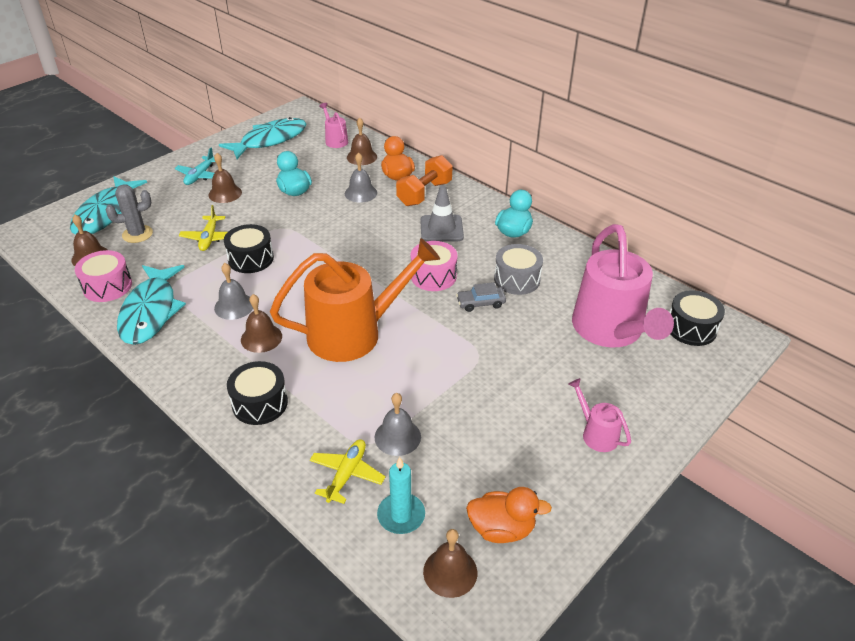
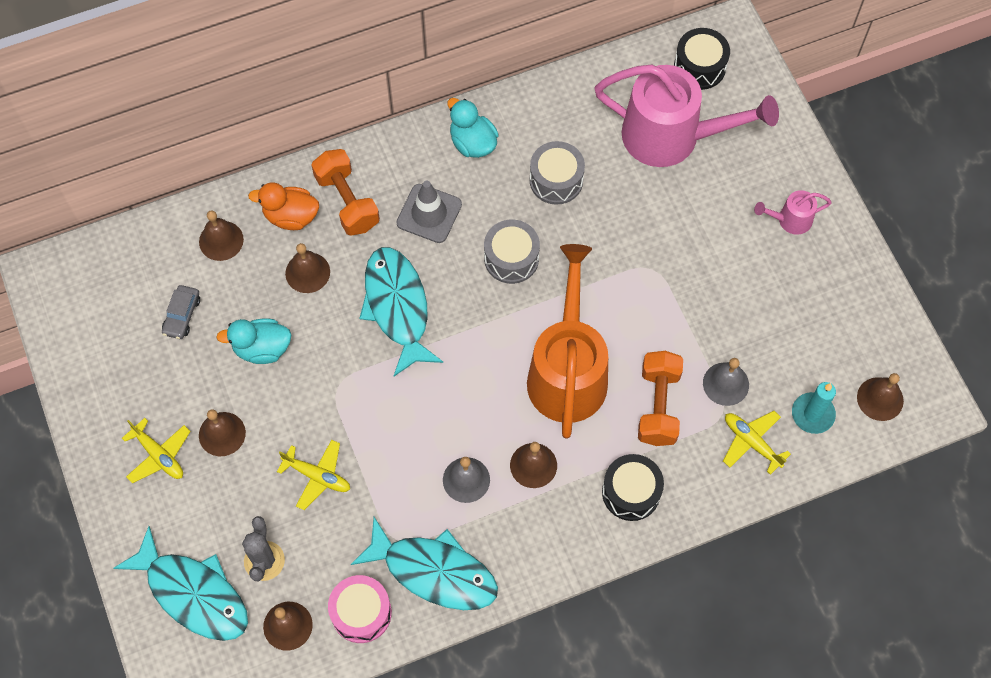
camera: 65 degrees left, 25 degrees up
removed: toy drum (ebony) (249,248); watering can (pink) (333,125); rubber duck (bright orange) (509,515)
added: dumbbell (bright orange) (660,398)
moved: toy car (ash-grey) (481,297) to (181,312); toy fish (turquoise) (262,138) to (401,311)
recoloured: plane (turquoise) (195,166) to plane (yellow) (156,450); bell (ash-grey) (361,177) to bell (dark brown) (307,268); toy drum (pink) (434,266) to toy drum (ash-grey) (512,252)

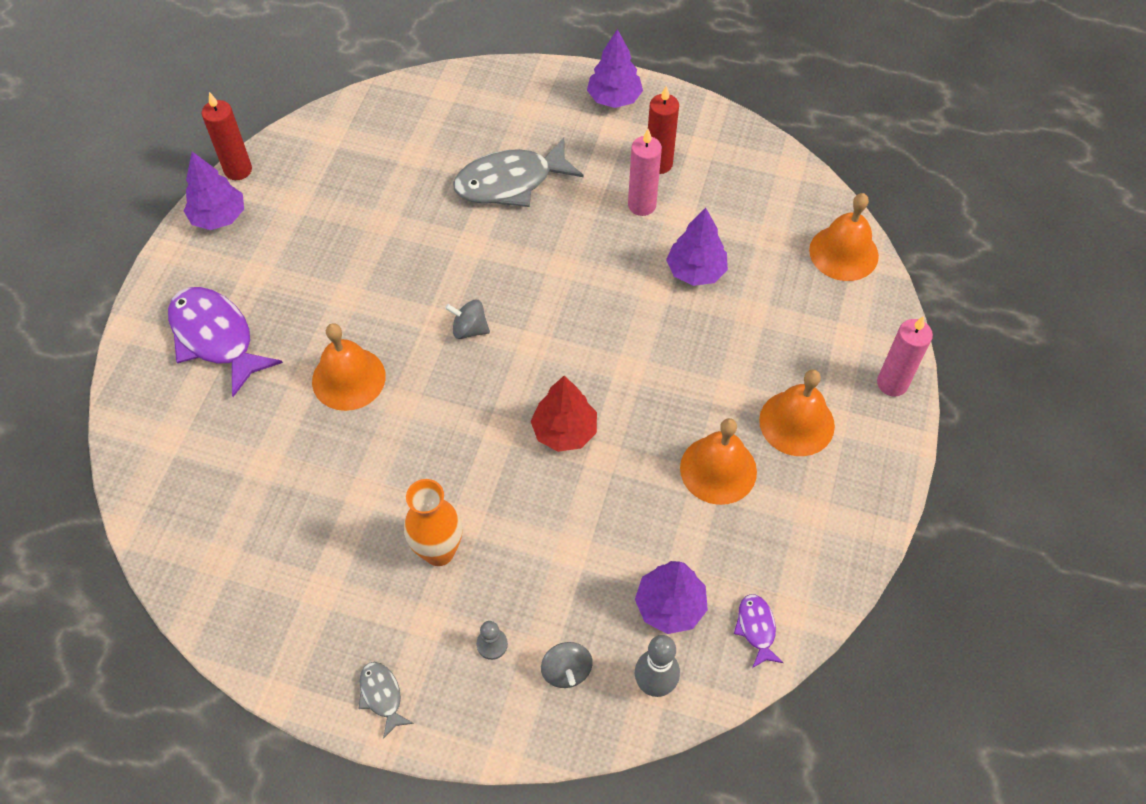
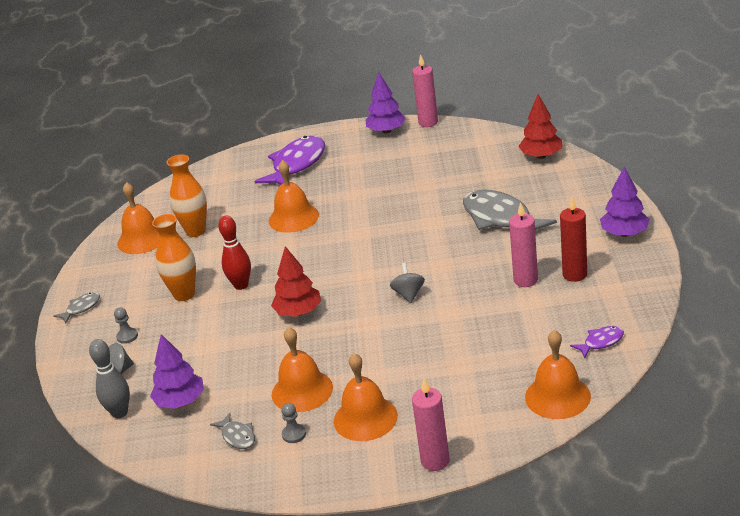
camera: 75 degrees right, 25 degrees down
removed: tree (royal purple) (697,247)
added: bell (bright orange) (138,218); flower vase (bright orange) (187,195); toy fish (ash-grey) (232,431); skittle (red) (234,252); game pawn (ash-grey) (293,423); tree (red) (540,126)
moved: spinning top (ash-grey) (467,319) to (407,283); toy fish (royal purple) (759,631) to (597,342)
recoloured: candle (red) (227,136) to candle (pink) (425,90)

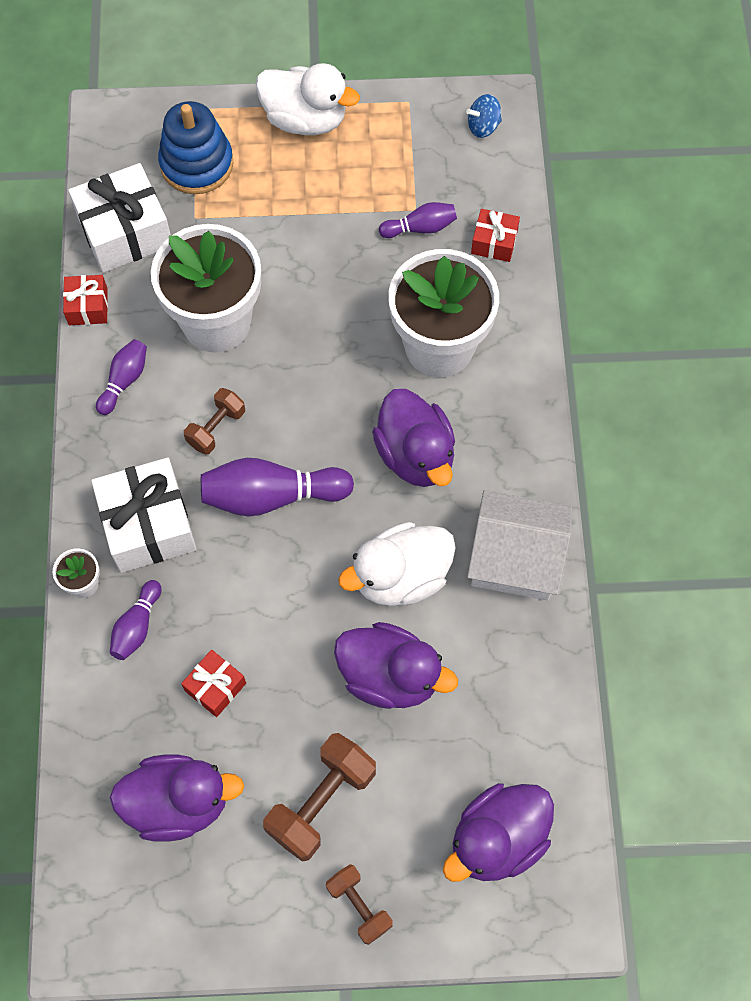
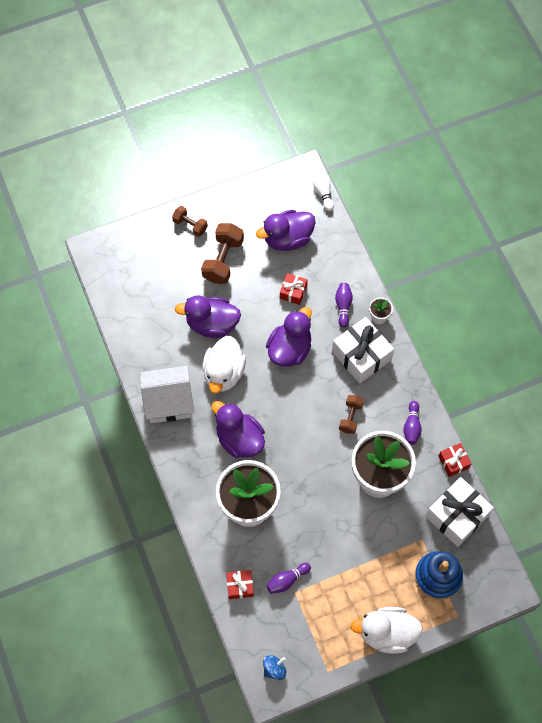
camera: 160 degrees right, 0 degrees up
removed: skittle (royal purple) (277,487)
added: skittle (pure white) (323,190)
moved: rubber duck (royal purple) (498,832) to (289,337)
turned: rubber duck (pure white) (397,564) = (224,365) 150 degrees clockwise

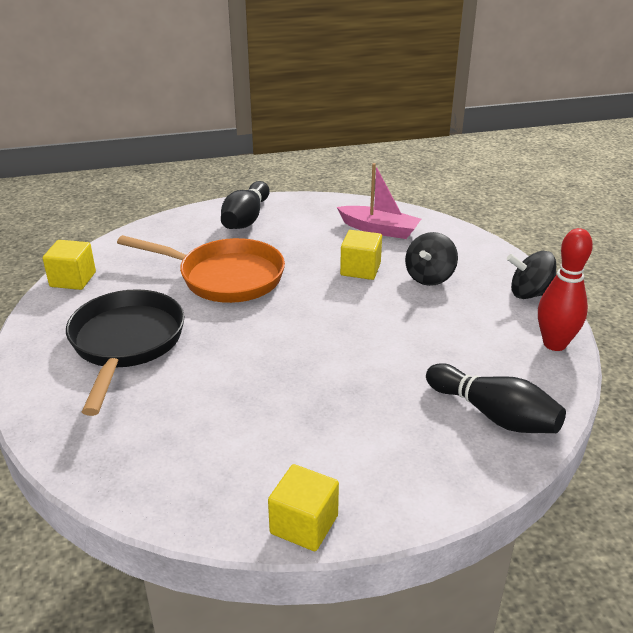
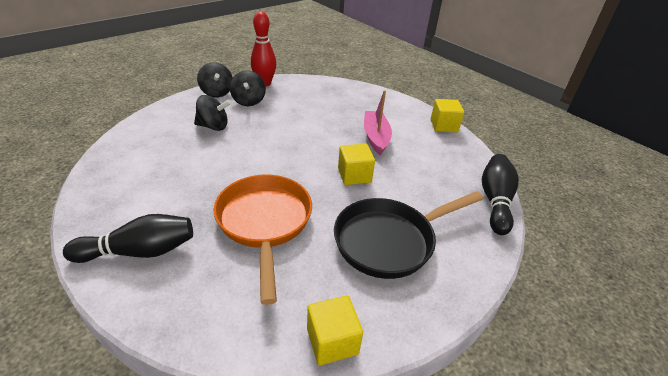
camera: 120 degrees left, 5 degrees up
added: spinning top (ebony) (248,88)
moved: block (yellow) (361,255) to (356,164); boat (pink) (379,201) to (378,122); skittle (ebony) (496,398) to (500,194)

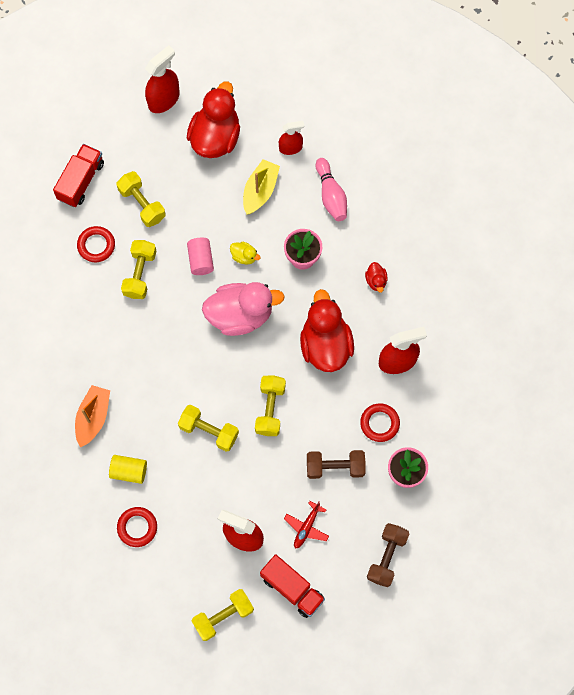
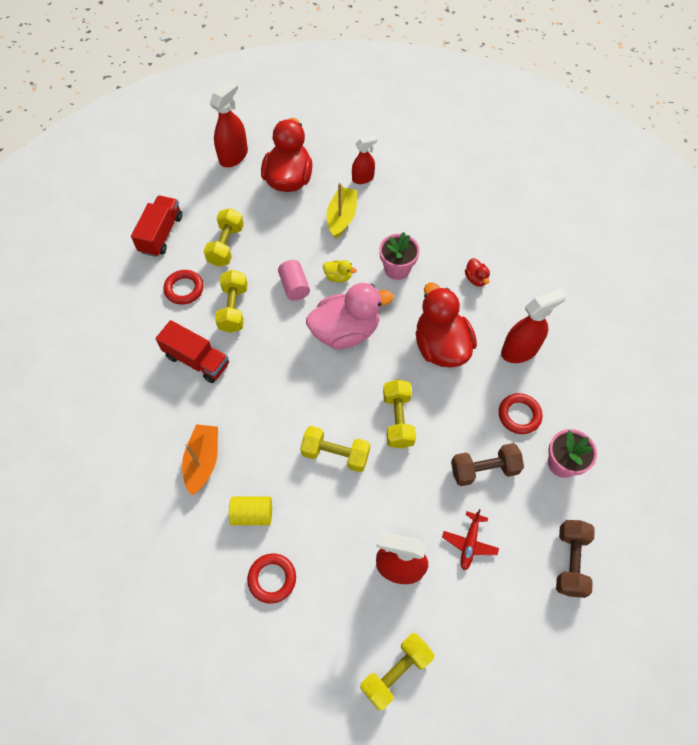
camera: 10 degrees left, 10 degrees down
removed: skittle (pink) (331,189)
moved: truck (red) (292,586) to (192,351)
turned: dumbbell (yellow) (141,199) = (224,237) 60 degrees clockwise

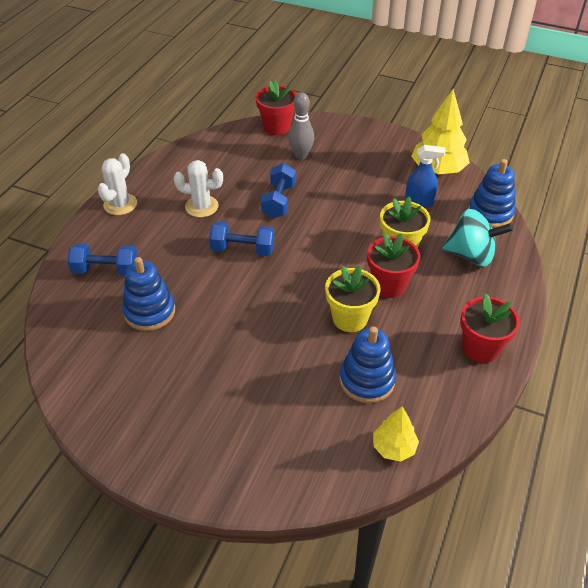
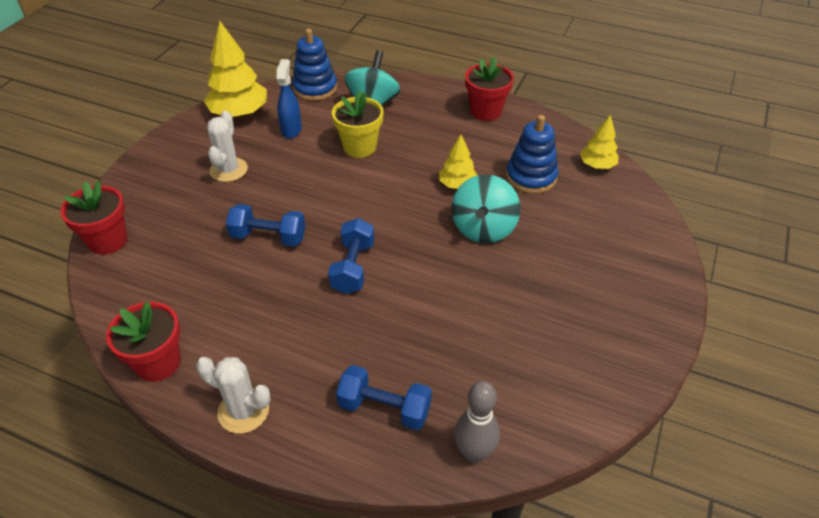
camera: 90 degrees left, 0 degrees up
removed: stacking rings (royal blue) (148,294)
added: spinning top (turquoise) (486,208)
moved: flower pot (red) (393,265) to (143,341); cactus (pure white) (198,188) to (227,146); skittle (ash-grey) (301,126) to (477,422)
replaced: flower pot (yellow) (353,299) to tree (yellow) (458,162)
turned: dumbbell (royal blue) (103,259) = (384,397) 75 degrees counterclockwise

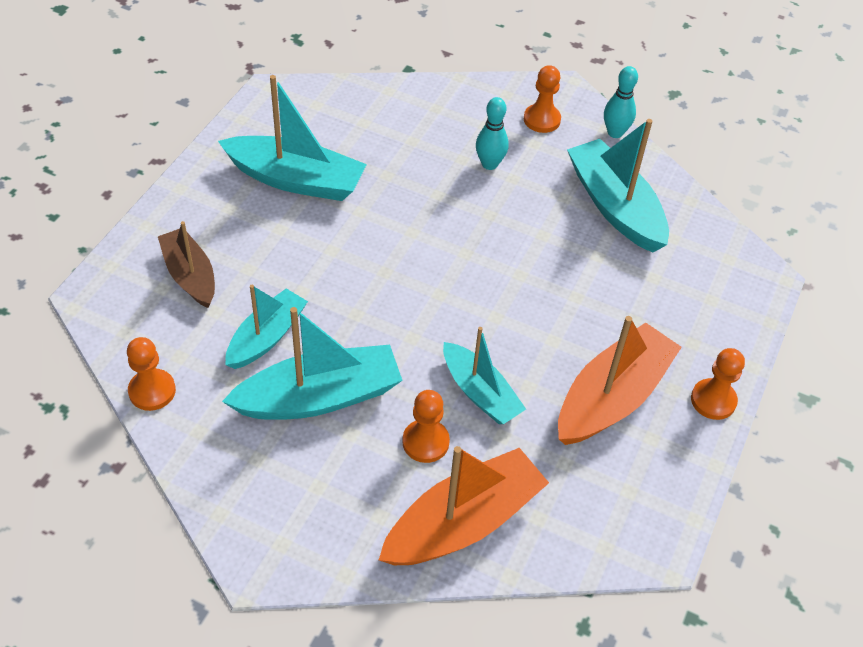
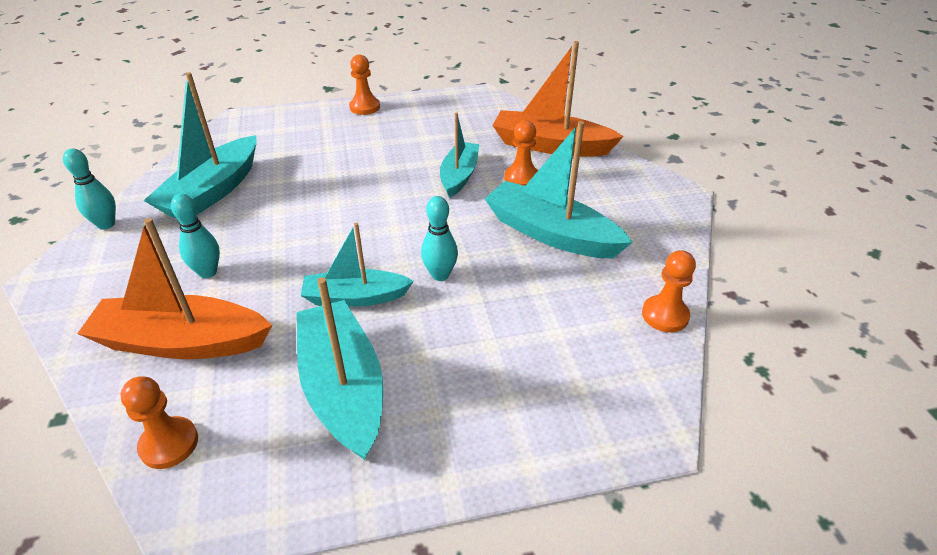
camera: 125 degrees left, 10 degrees down
removed: boat (dark brown) (186,264)
added: skittle (turquoise) (439,238)
moved: boat (bright orange) (620,380) to (174,288); game pawn (bright orange) (542,99) to (159,422); boat (turquoise) (267,327) to (357,264)

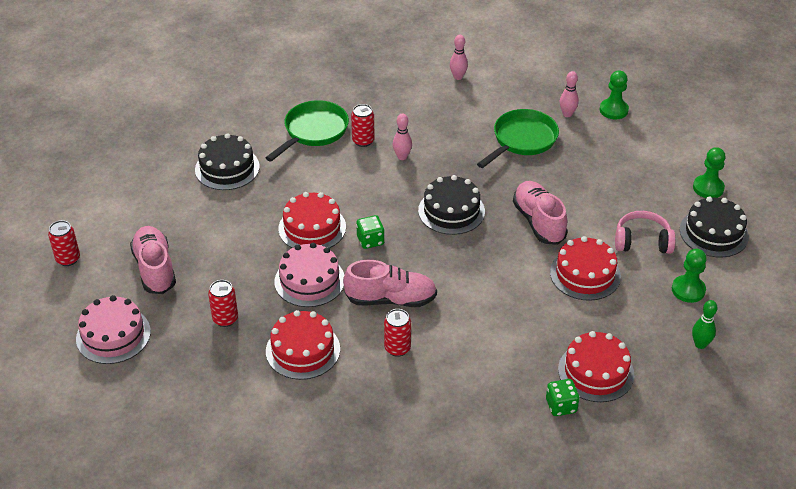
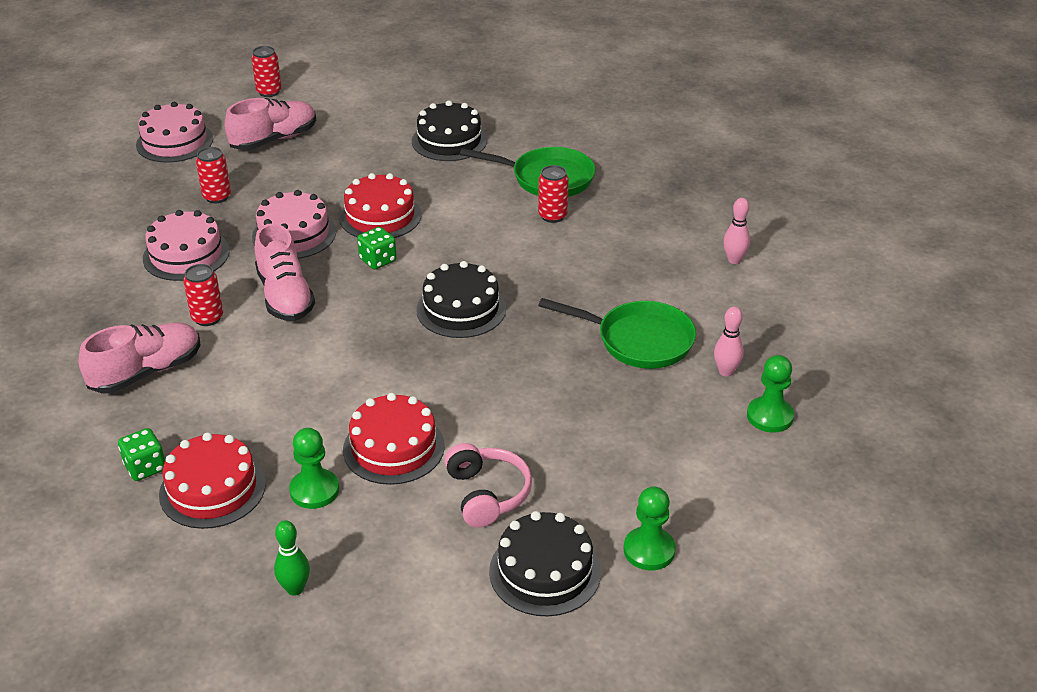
camera: 70 degrees right, 5 degrees down
removed: skittle (pink) (402,136)
moved: sneaker (pink) (540,213) to (139,358); game pawn (leaf-green) (689,276) to (314,468)
recoloured: layer cake (red) (303,345) to layer cake (pink) (186,245)

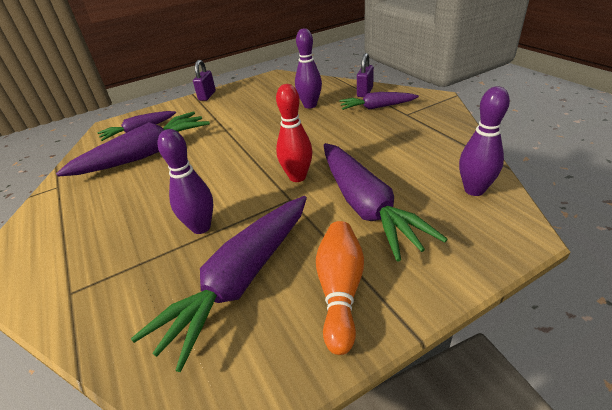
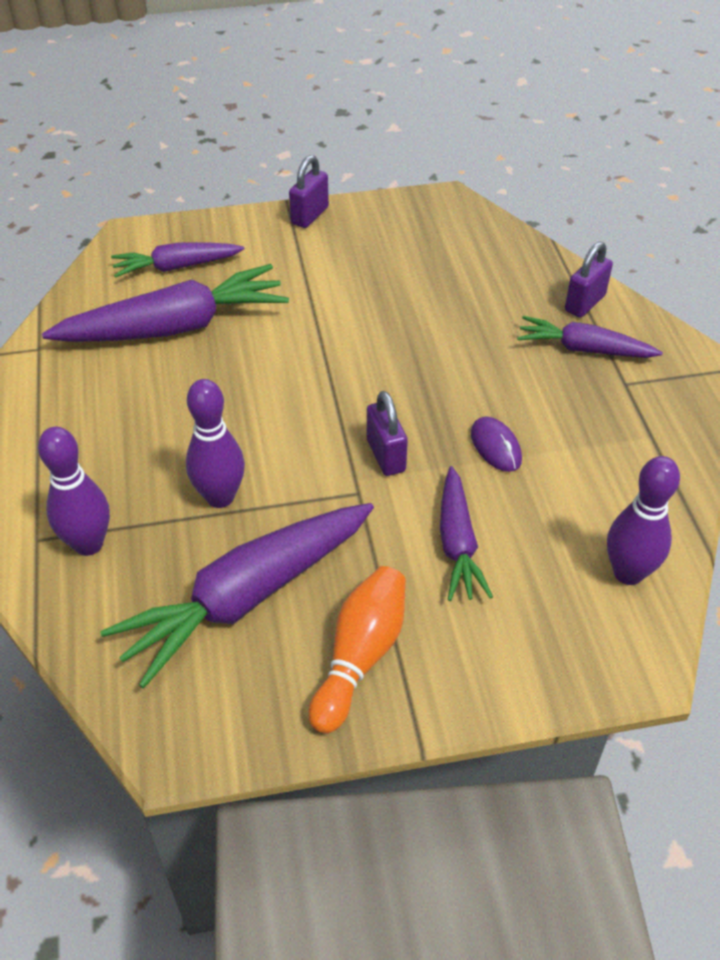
camera: 15 degrees right, 10 degrees up
added: computer mouse (royal purple) (496,444)
moved: skittle (royal purple) (308,68) to (74,491)
replaced: skittle (red) (294,133) to small lock (royal purple) (387,433)
resized: root vegetable (royal purple) (386,202) = (466,533) x0.58

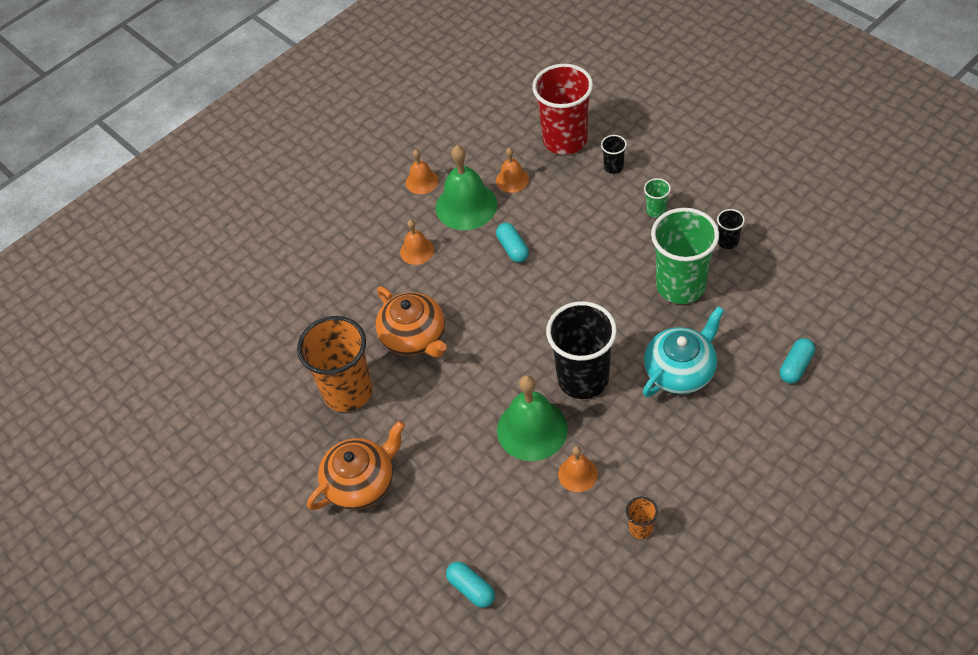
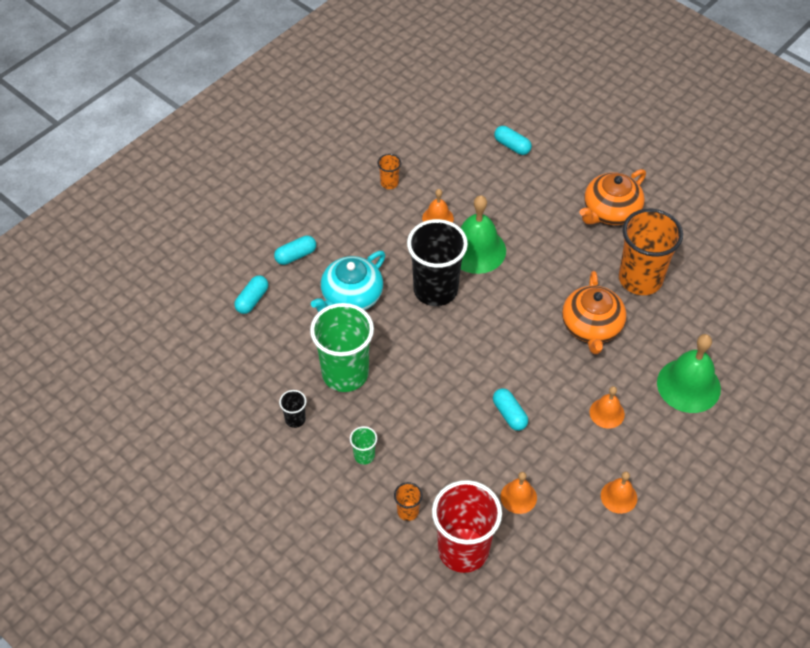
camera: 170 degrees right, 0 degrees up
added: capsule (turquoise) (295,250)
moved: bell (leaf-green) (466,187) to (689,373)
recoloured: tumbler (ebony) (614,154) to tumbler (bright orange) (408,501)
turned: teapot (bright orange) (411,322) = (594,312) 135 degrees counterclockwise

